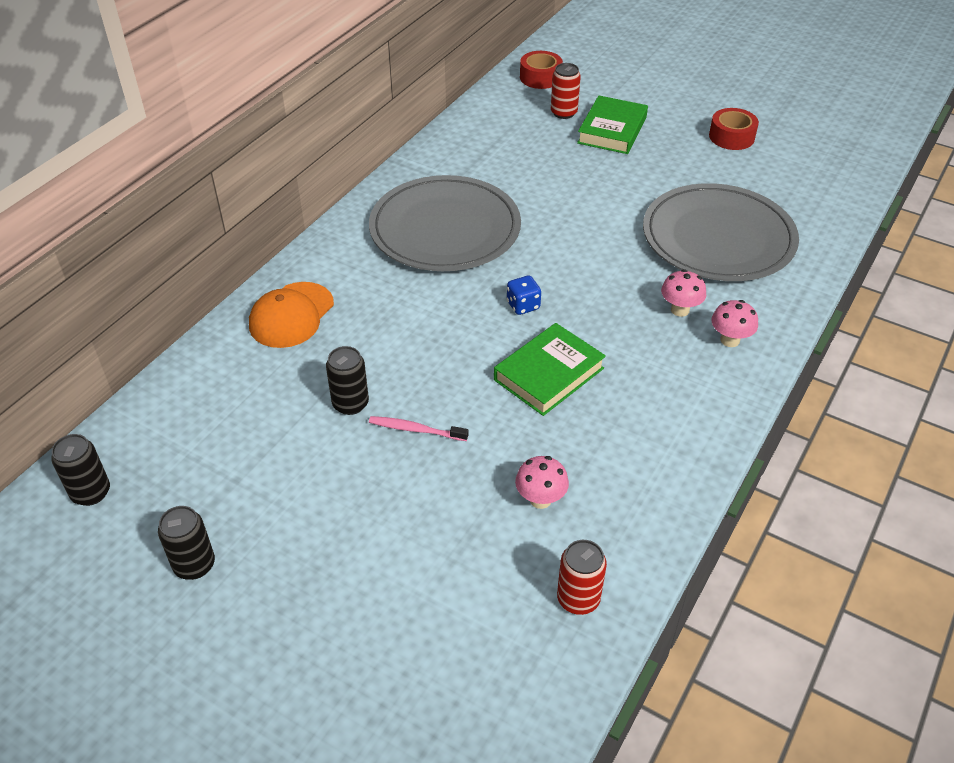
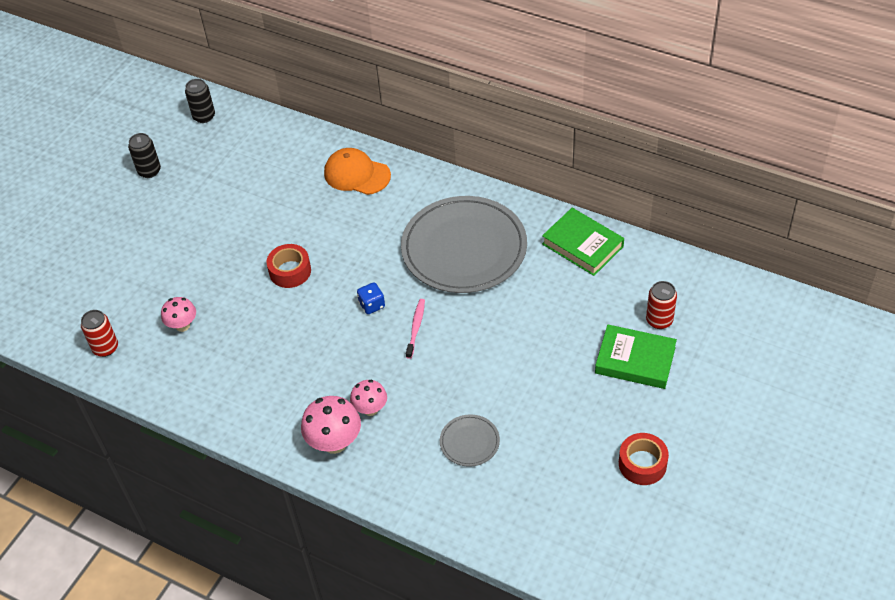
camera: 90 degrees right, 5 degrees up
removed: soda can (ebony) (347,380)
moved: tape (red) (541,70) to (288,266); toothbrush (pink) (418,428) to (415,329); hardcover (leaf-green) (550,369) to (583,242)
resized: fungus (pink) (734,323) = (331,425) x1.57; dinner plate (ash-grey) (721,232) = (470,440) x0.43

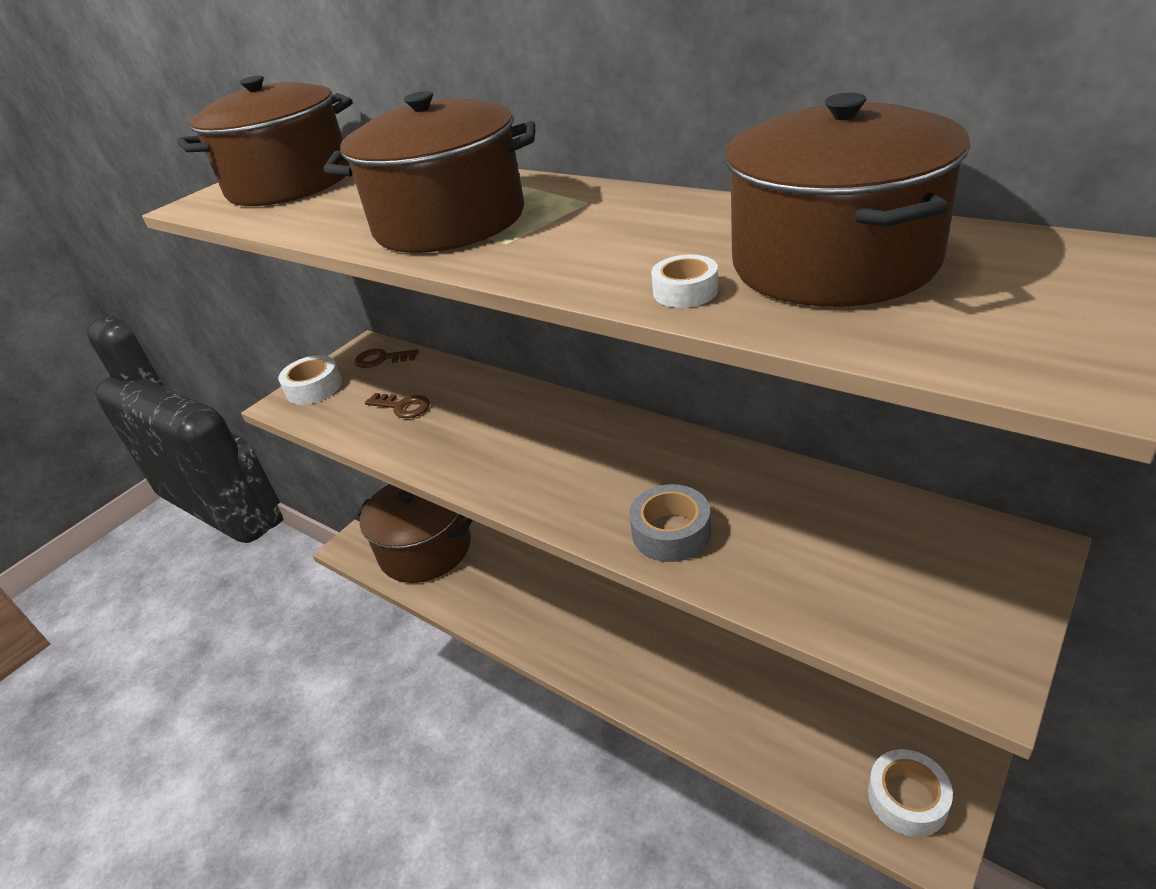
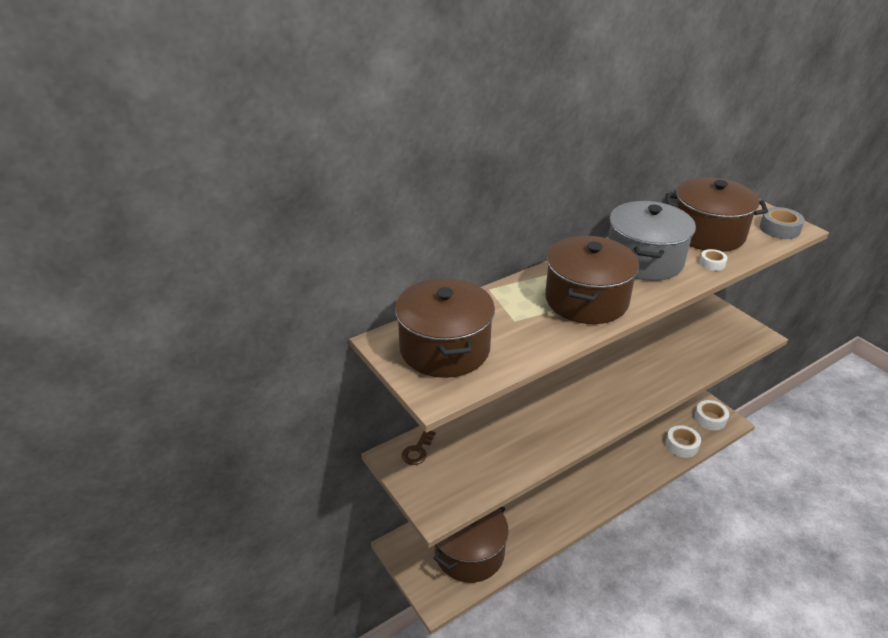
camera: 75 degrees left, 0 degrees up
removed: door key (dark brown) (397,405)
added: pot (ash-grey) (652,241)
moved: tape (pure white) (310,380) to (683,441); tape (ash-grey) (670,523) to (782,223)

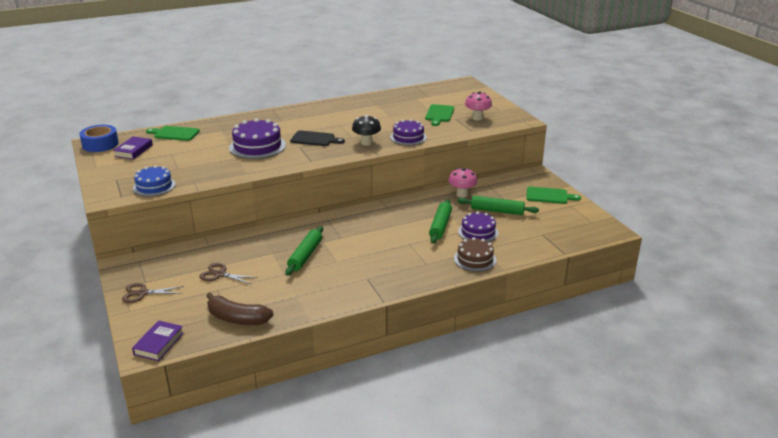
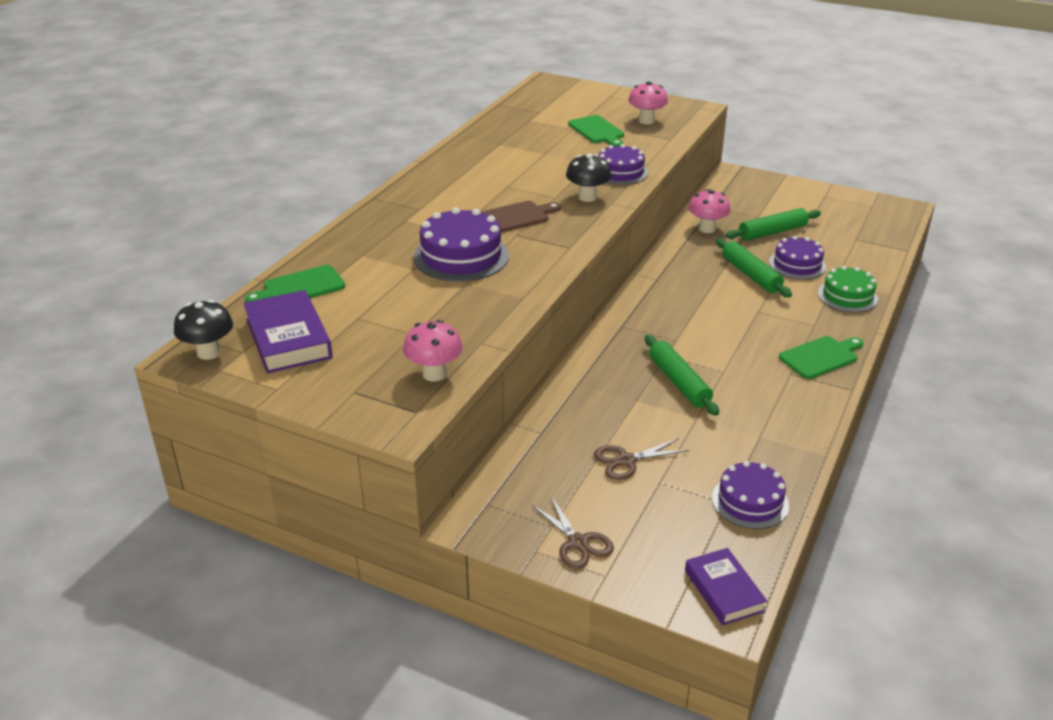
camera: 40 degrees left, 5 degrees up
moved: bread board (leaf-green) (553,195) to (821,357)
replaced: tape (royal blue) (99,138) to fungus (ebony) (203,330); layer cake (royal blue) (154,181) to fungus (pink) (433,350); banana (dark brown) (239,308) to layer cake (royal purple) (750,495)
recoloured: bread board (ebony) (317,138) to bread board (dark brown) (521,216); layer cake (dark brown) (475,254) to layer cake (leaf-green) (848,289)
turned: shears (dark brown) (153,293) = (572,532) 75 degrees counterclockwise
resized: hardcover (royal purple) (133,148) = (288,331) x1.55

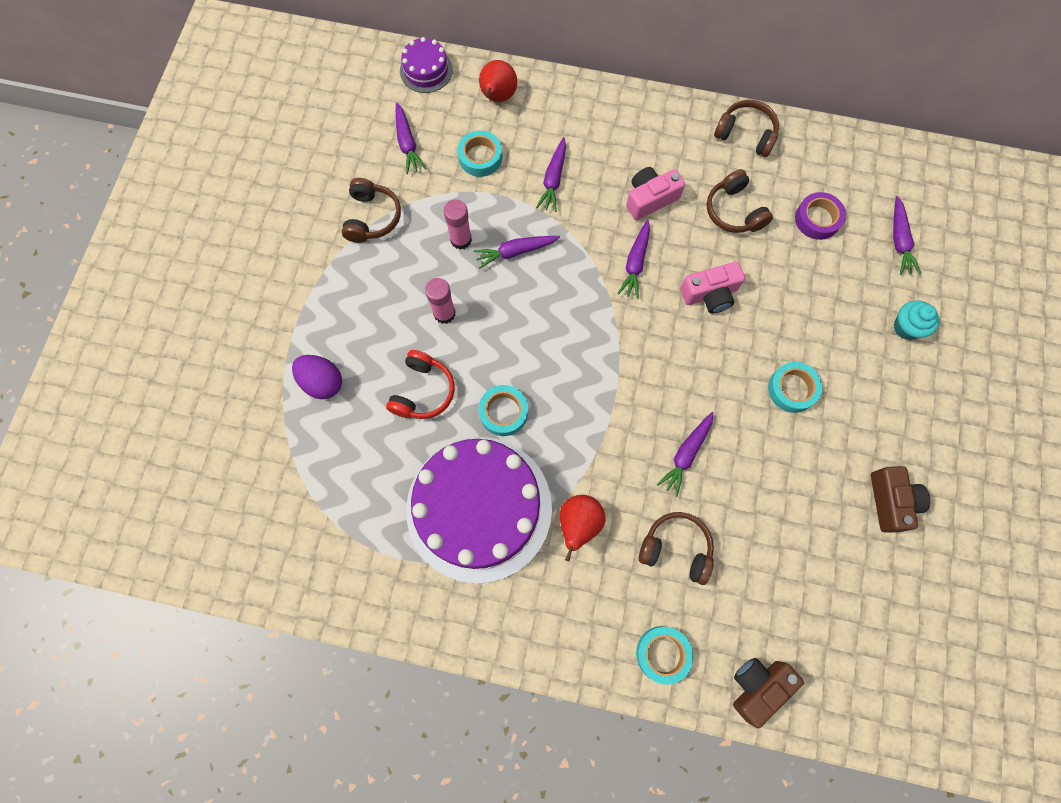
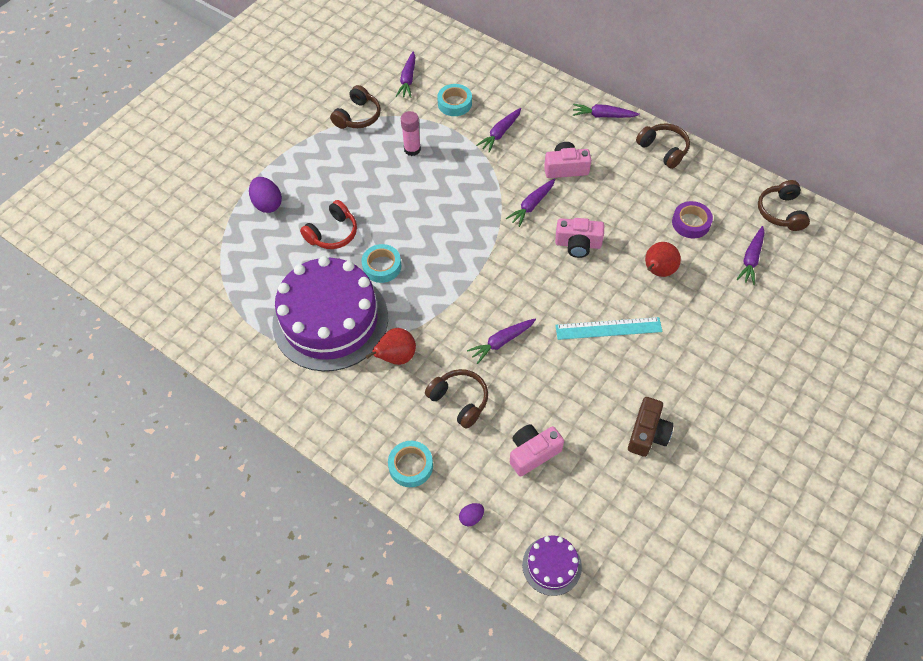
camera: 25 degrees right, 15 degrees down
removed: stick of glue (pink) (440,301); cupcake (turquoise) (916,320)
added: camera (pink) (537,451)
moved: layer cake (royal purple) (426,65) to (552,565); root vegetable (royal purple) (516,252) to (606,111); pear (red) (498,81) to (663,259); over-ear headphones (dark brown) (739,201) to (784,205)
replaced: camera (dark brown) (768,693) to toy egg (royal purple) (471,514); tape (turquoise) (795,387) to measuring stick (turquoise) (609,328)

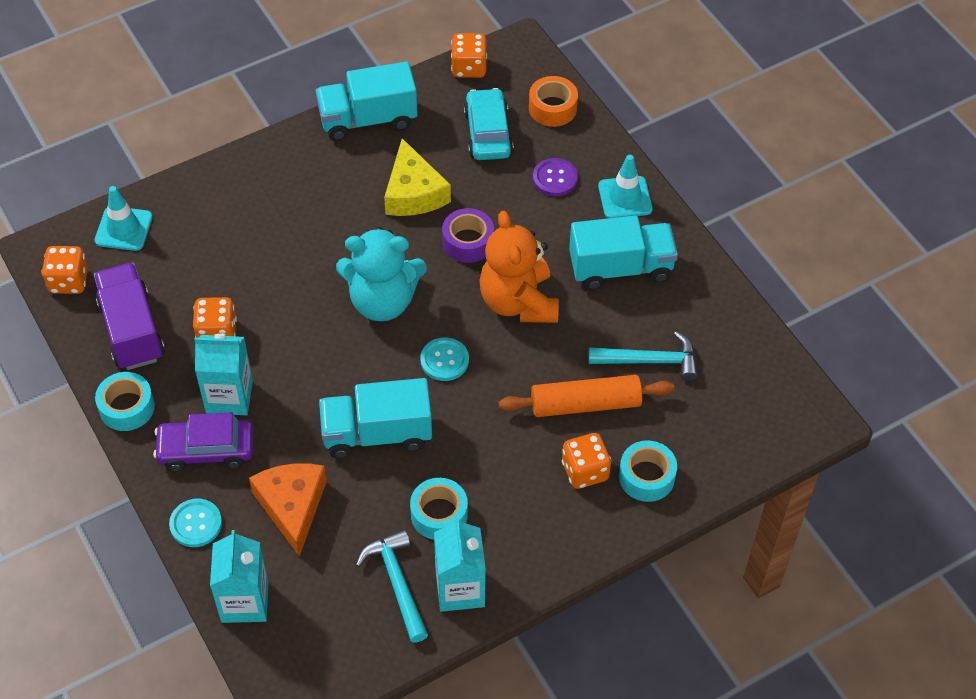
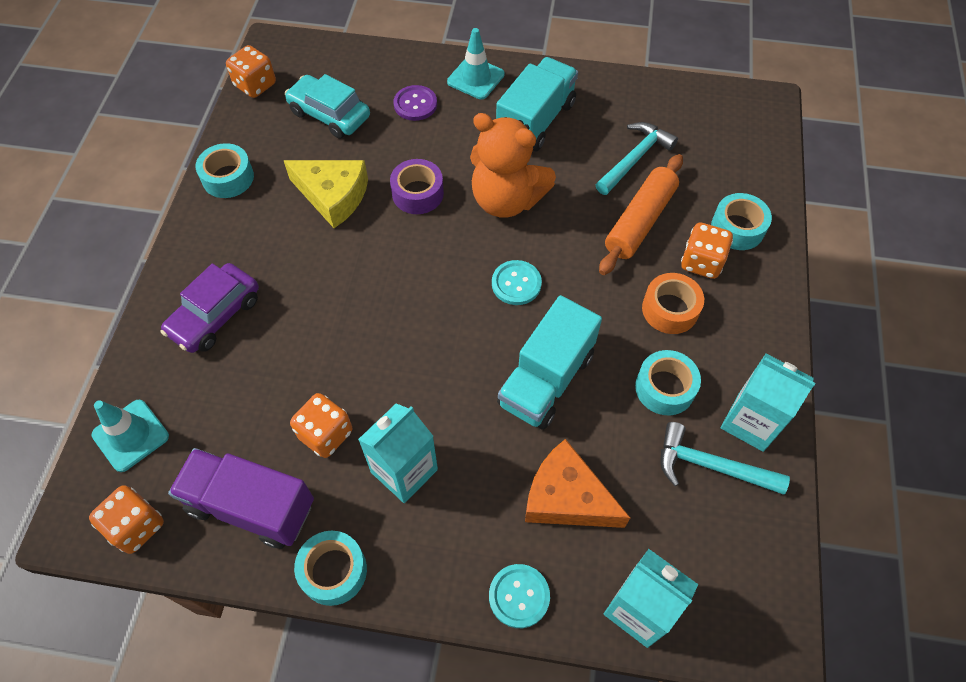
camera: 50 degrees left, 5 degrees up
removed: teddy (turquoise) (381,274)
moved: toy car (royal purple) (203,442) to (209,308); tape (bright orange) (553,101) to (673,303)
replaced: truck (turquoise) (366,101) to tape (turquoise) (225,170)

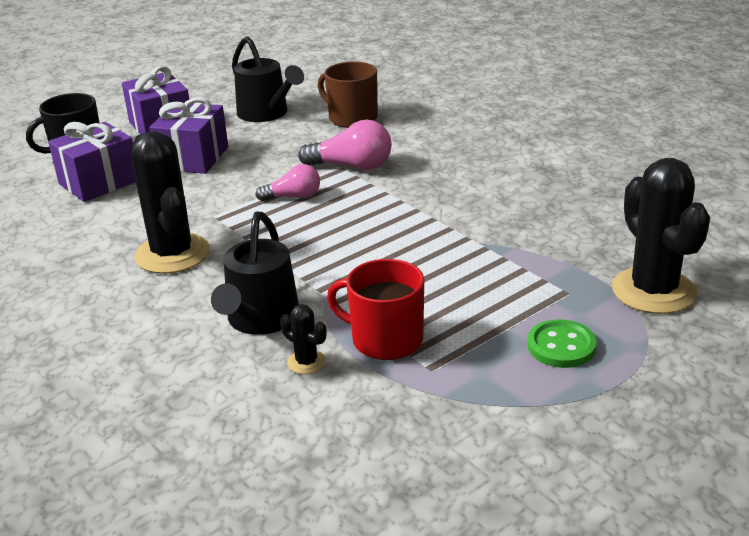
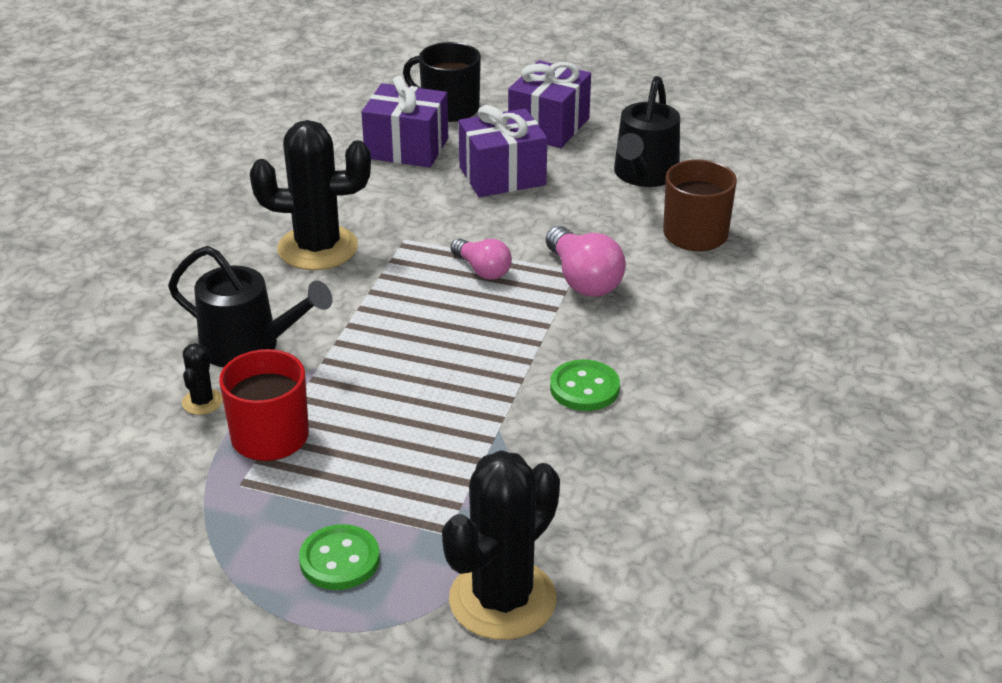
camera: 55 degrees right, 5 degrees up
added: button (leaf-green) (585,385)
turned: watering can (ebony) (255,273) = (250,306) 135 degrees counterclockwise; cactus (ebony) (170,202) = (310,195) 60 degrees clockwise

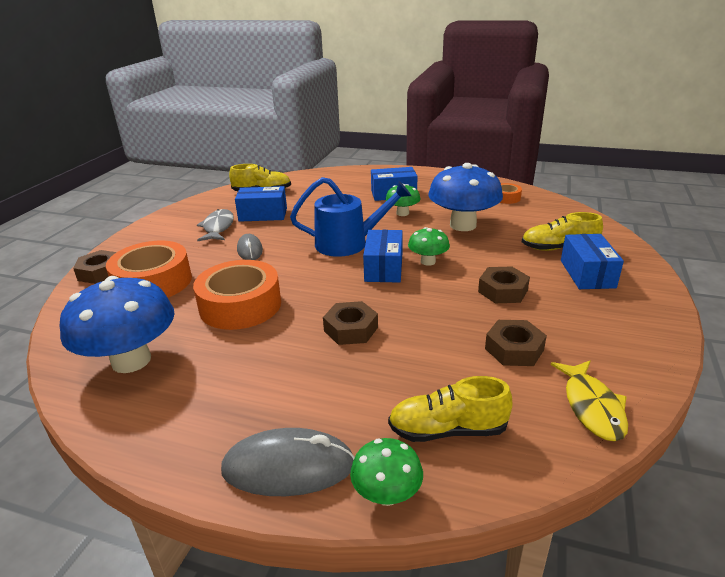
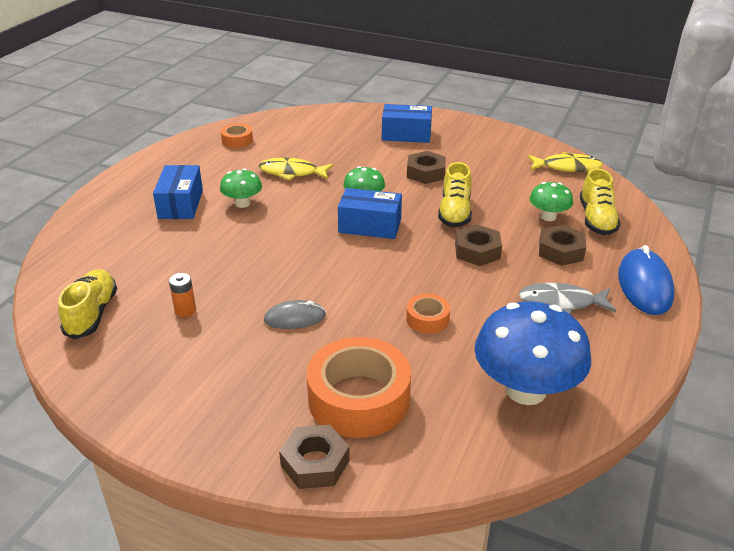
camera: 85 degrees left, 5 degrees up
removed: watering can (royal blue) (350,217)
moved: sneaker (yellow) (562,231) to (455,195); toy fish (ash-grey) (215,225) to (567,299); fungus (leaf-green) (386,472) to (551,201); hex nut (dark brown) (516,343) to (562,245)
replaced: package (royal blue) (261,204) to power cell (bright orange) (182,295); fungus (royal blue) (465,197) to toy fish (yellow) (296,168)
recoloured: computer mouse (ash-grey) (288,462) to computer mouse (royal blue) (646,280)
resized: tape (bright orange) (237,295) = (428,314) x0.48

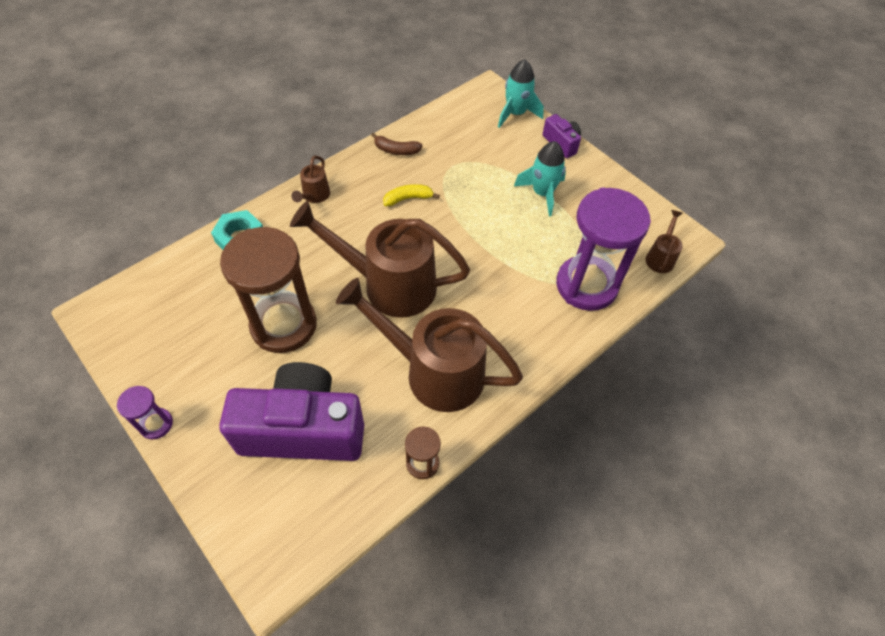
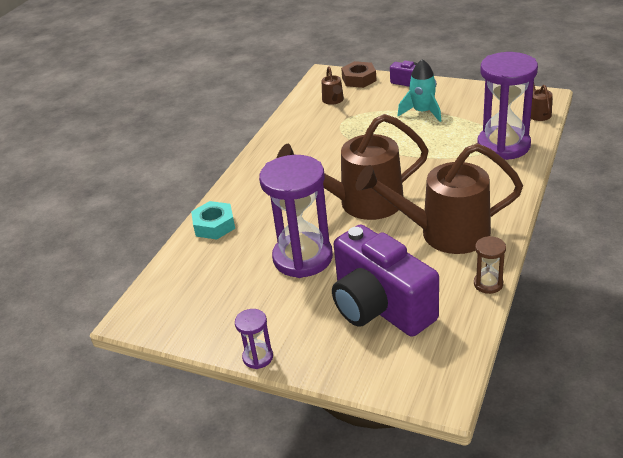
camera: 20 degrees left, 20 degrees down
removed: banana (dark brown) (397,143); banana (yellow) (411,195)
moved: watering can (dark brown) (310,179) to (333,85)
replaced: toy rocket (turquoise) (521,93) to hex nut (dark brown) (358,74)
recoloured: hourglass (dark brown) (268,290) to hourglass (royal purple) (296,216)
turned: camera (royal purple) (291,411) = (385,280) 105 degrees counterclockwise

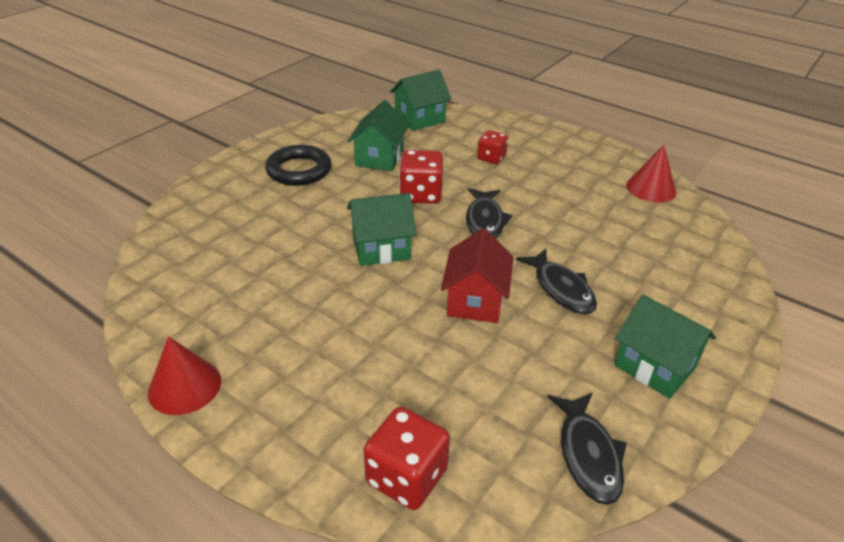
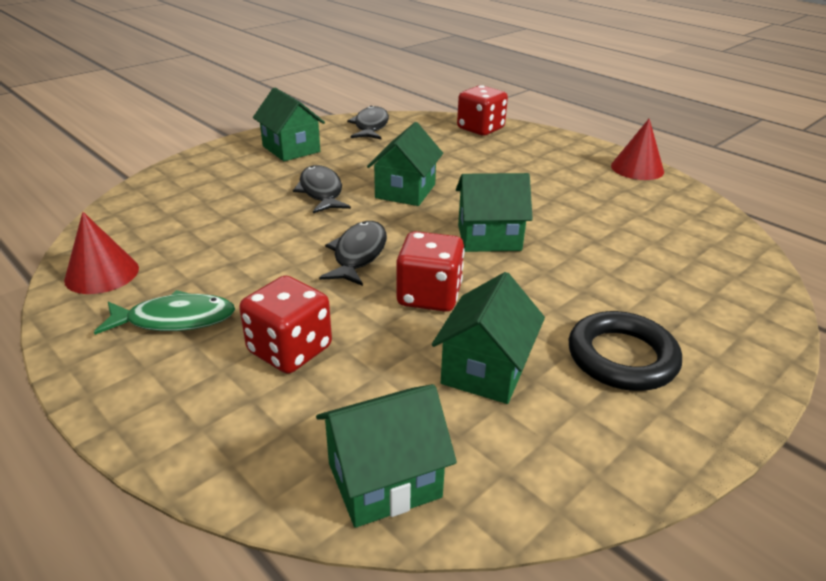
camera: 170 degrees left, 5 degrees down
added: toy fish (leaf-green) (164,312)
recoloured: toy house (red) (477,275) to toy house (leaf-green) (405,164)
resized: dice (red) (492,147) = (285,325) x1.55

